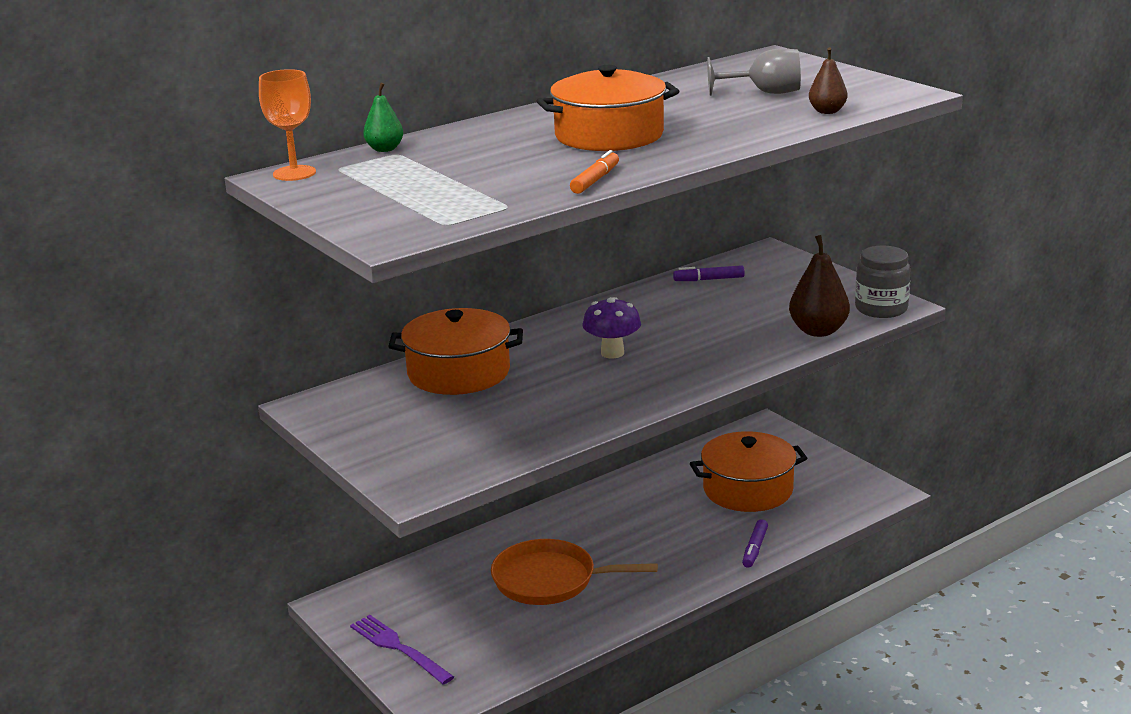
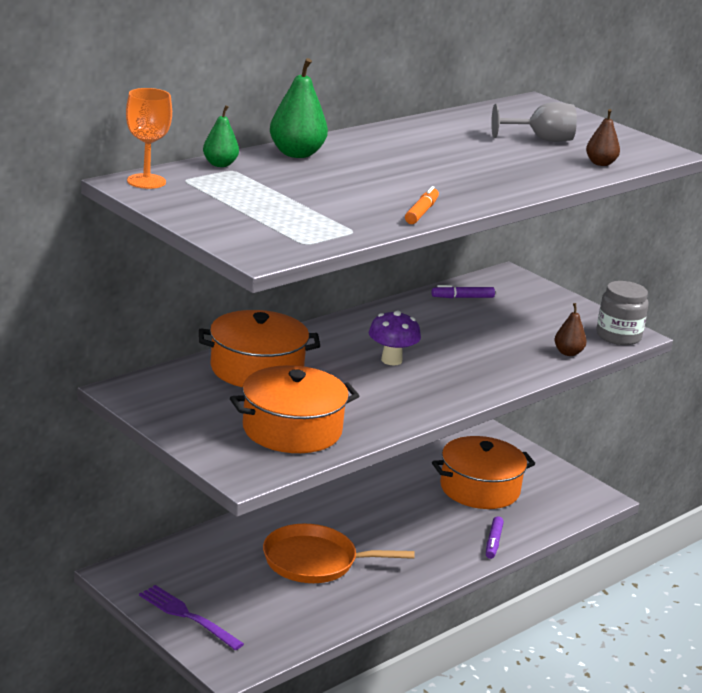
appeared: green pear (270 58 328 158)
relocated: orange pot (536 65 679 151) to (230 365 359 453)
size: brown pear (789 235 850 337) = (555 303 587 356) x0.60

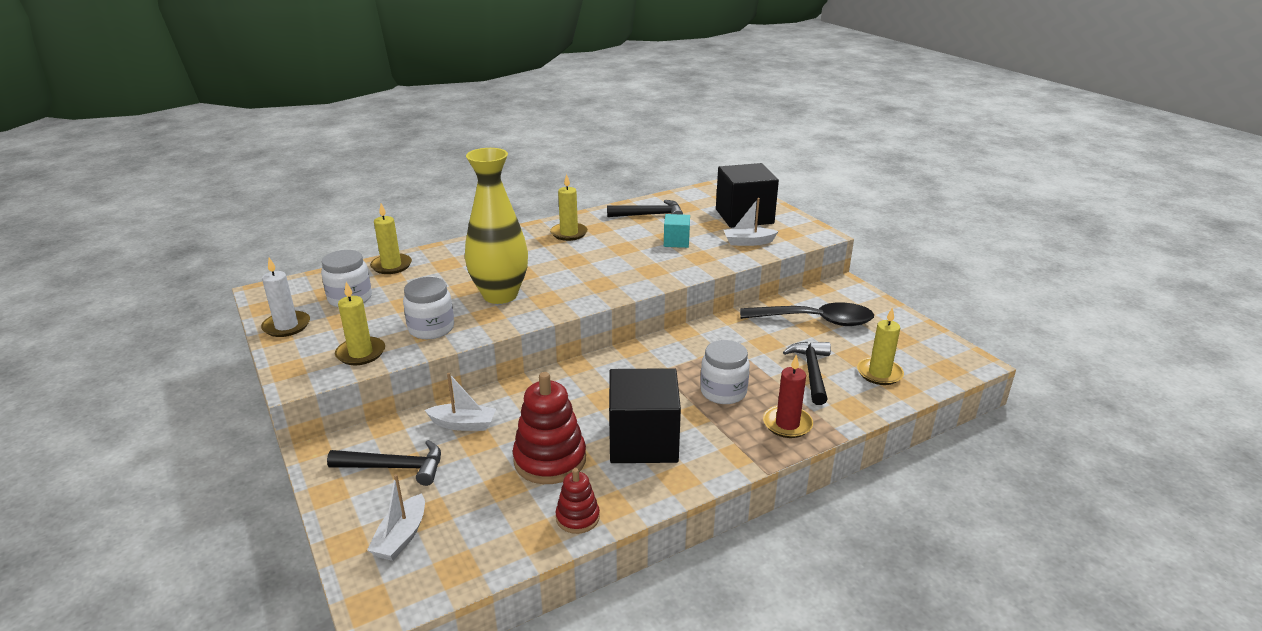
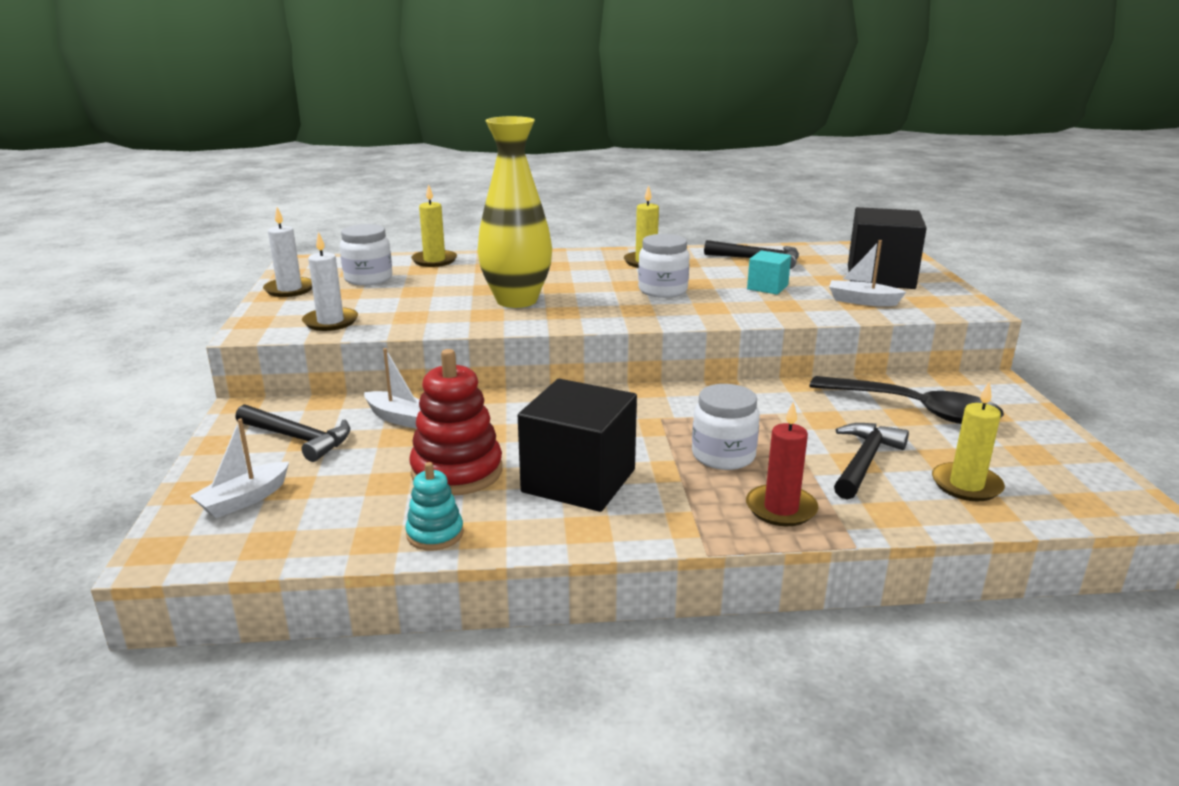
relocated: white jar (403 277 454 339) to (638 234 690 298)
colour: yellow candle (335 282 385 365) to white candle (302 232 358 331); red stacking toy (556 468 600 534) to turquoise stacking toy (406 462 464 550)

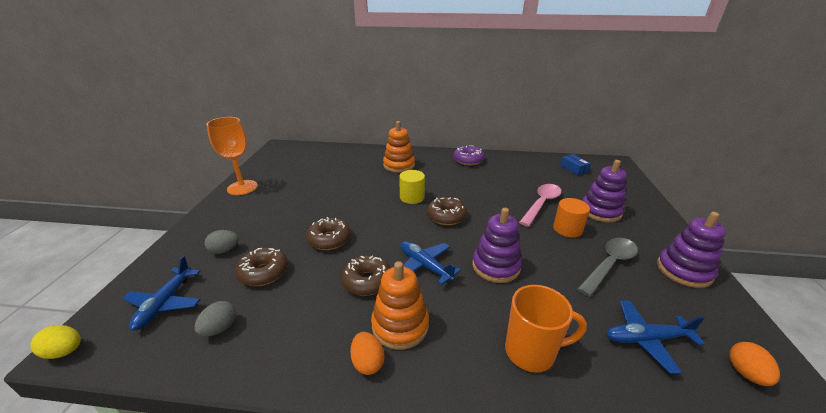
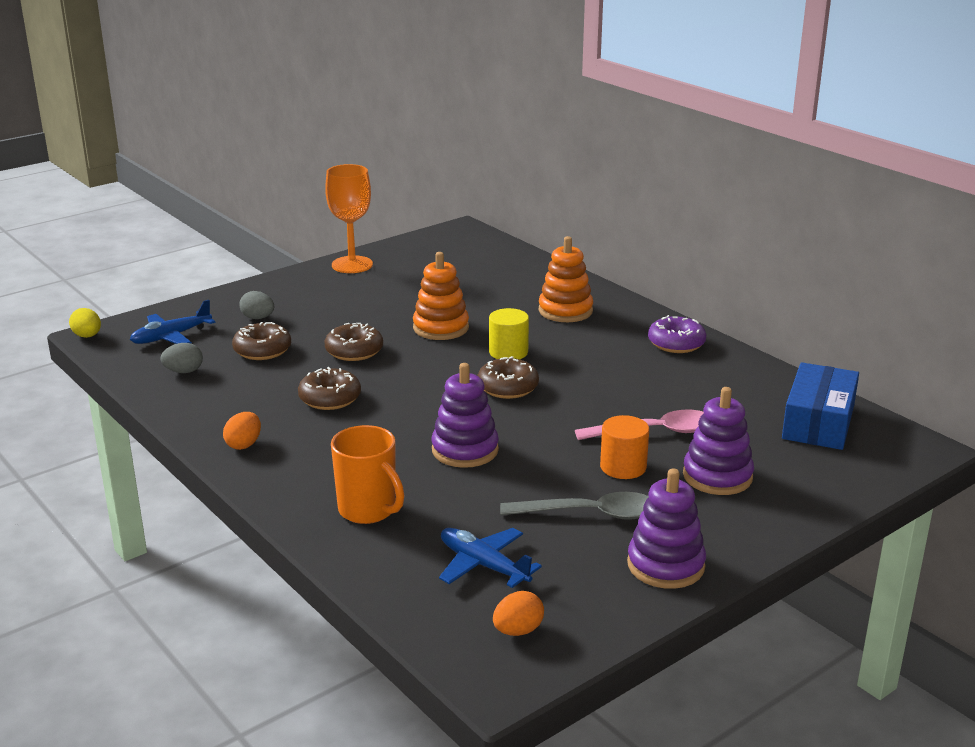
missing: blue plane (401 241 461 285)
relocated: orange stacking toy (371 261 429 350) to (413 252 469 340)
size: blue box (560 154 591 175) = (782 362 859 450) x1.99

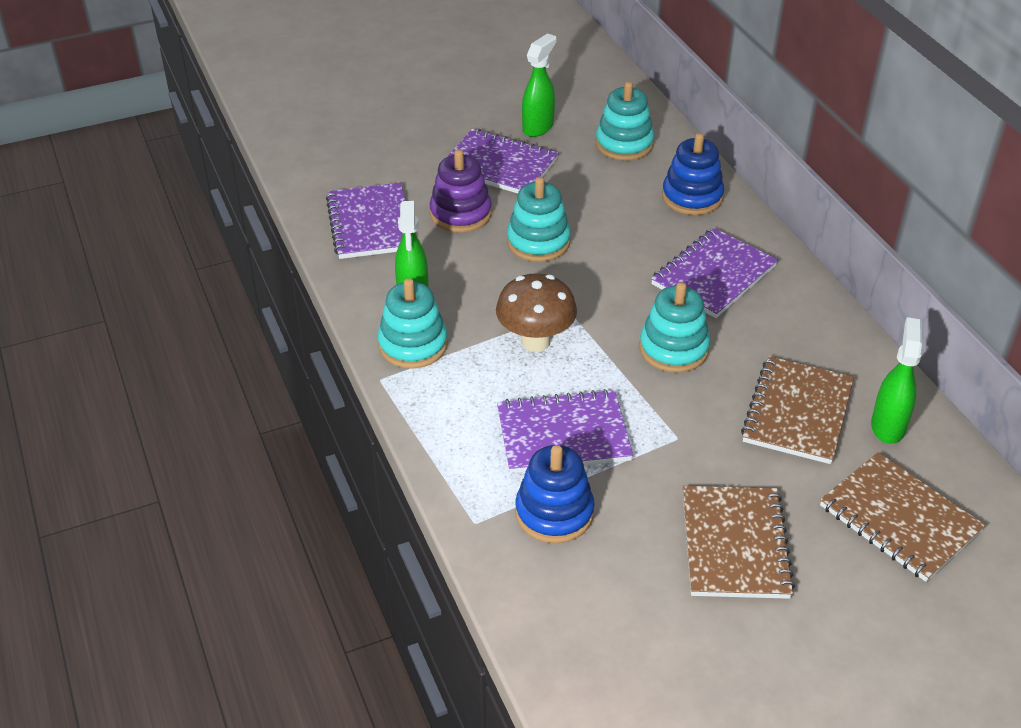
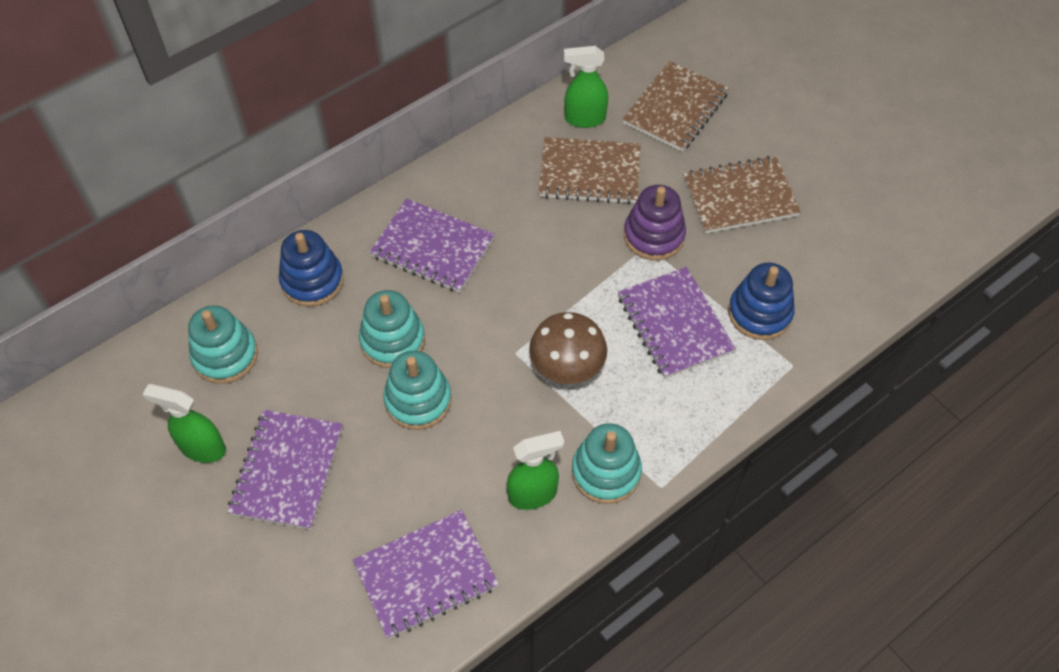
relocated: purple stacking toy (429 149 492 233) to (624 185 686 260); turquoise stacking toy (639 282 710 373) to (359 290 425 368)

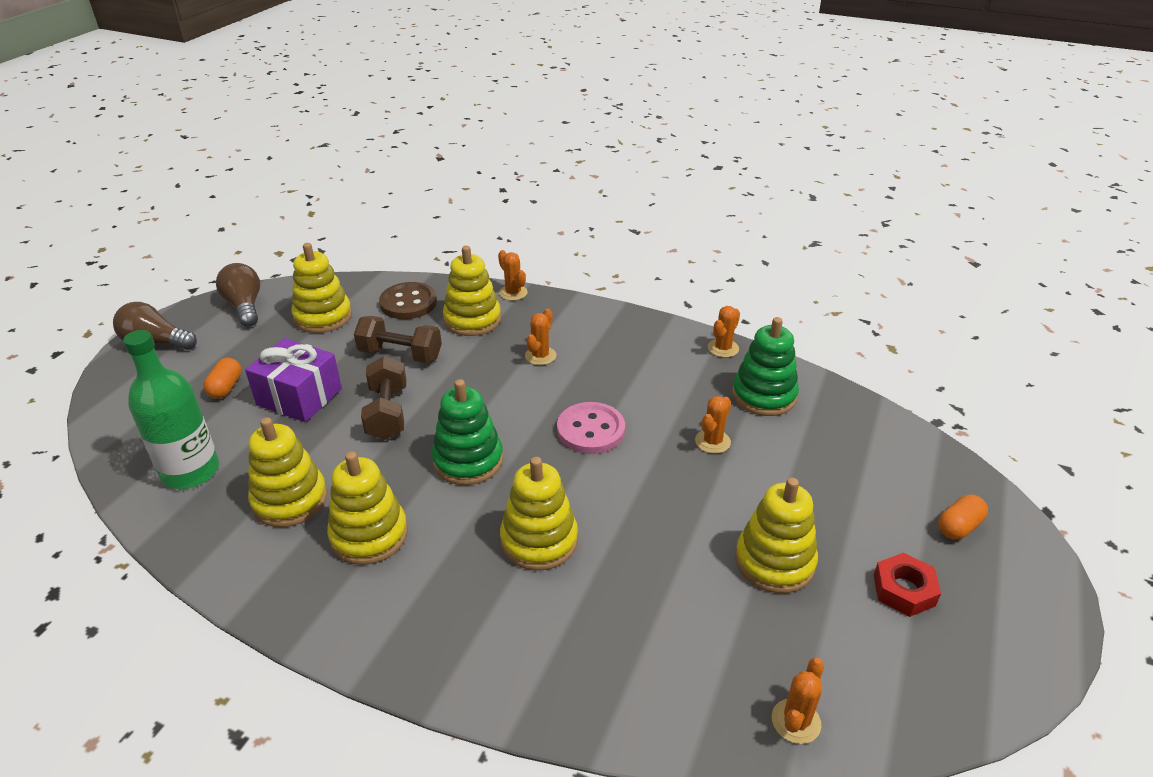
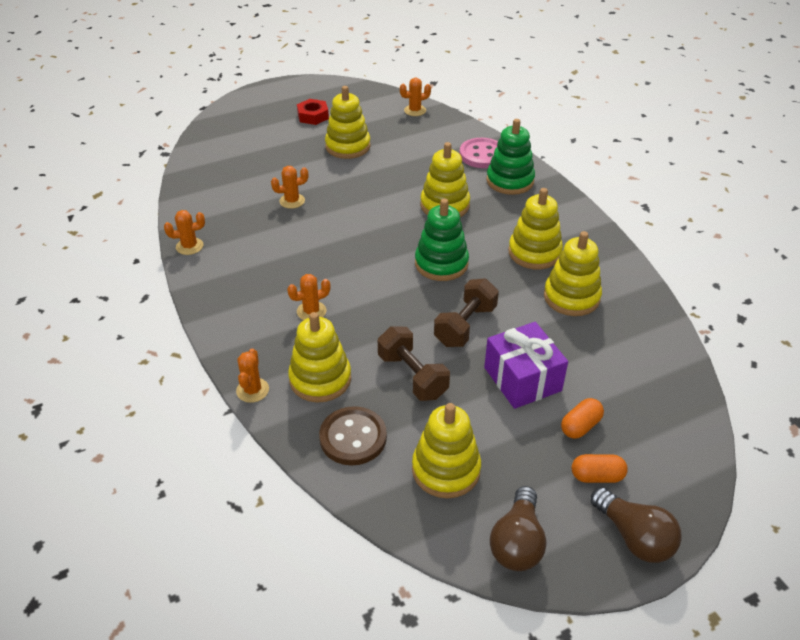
missing: green bottle (123 330 219 489)
relocated: pink button (557 402 625 454) to (459 138 498 168); green stacking toy (732 317 799 416) to (486 119 535 195); orange capsule (938 494 988 540) to (572 454 628 483)

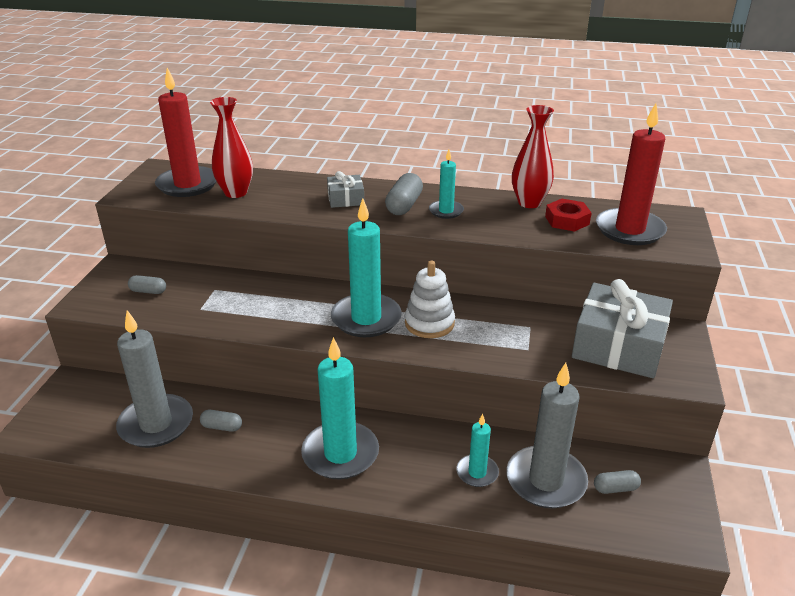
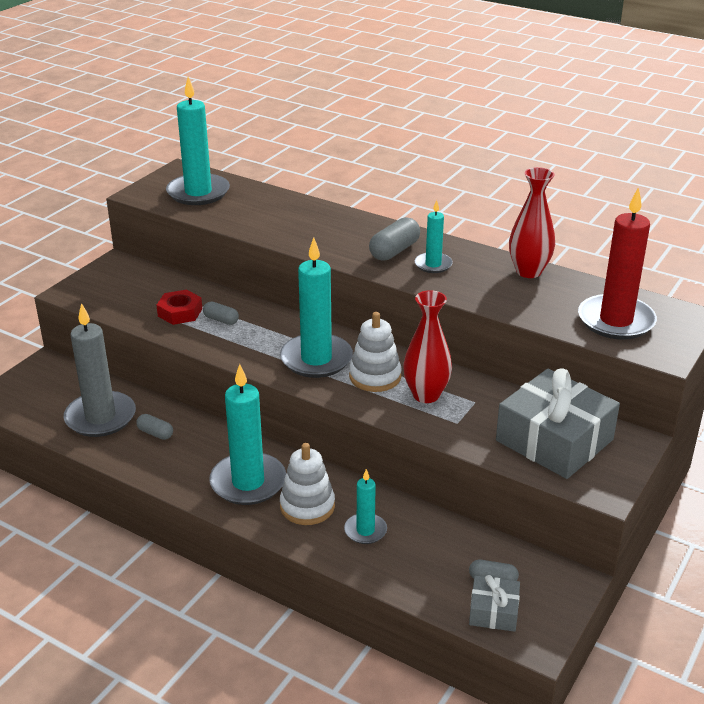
missing: grey candle (506 363 588 508)
appeared: white stacking toy (280 443 335 525)
relocated: grey capsule (128 275 166 294) to (203 302 239 325); red vase (210 97 253 198) to (403 290 452 403); grey gift (327 171 364 208) to (469 575 520 632); red nut (545 199 592 232) to (156 290 202 325)
colour: red candle (155 68 216 197) to turquoise candle (166 77 230 205)

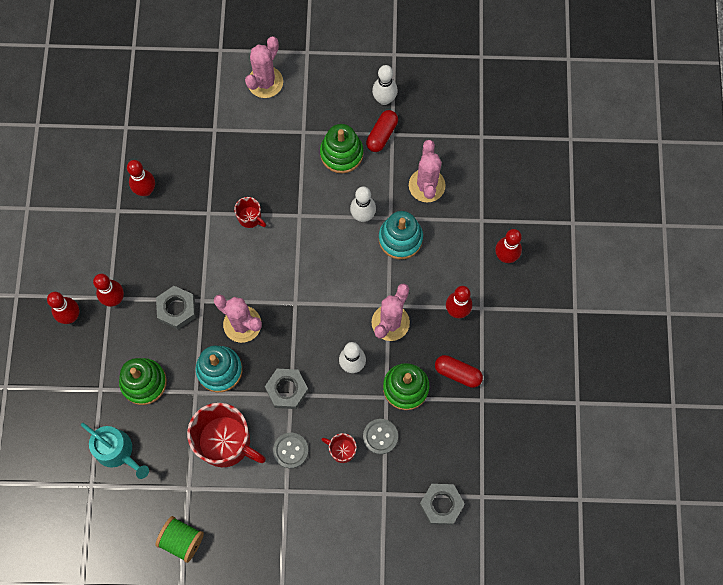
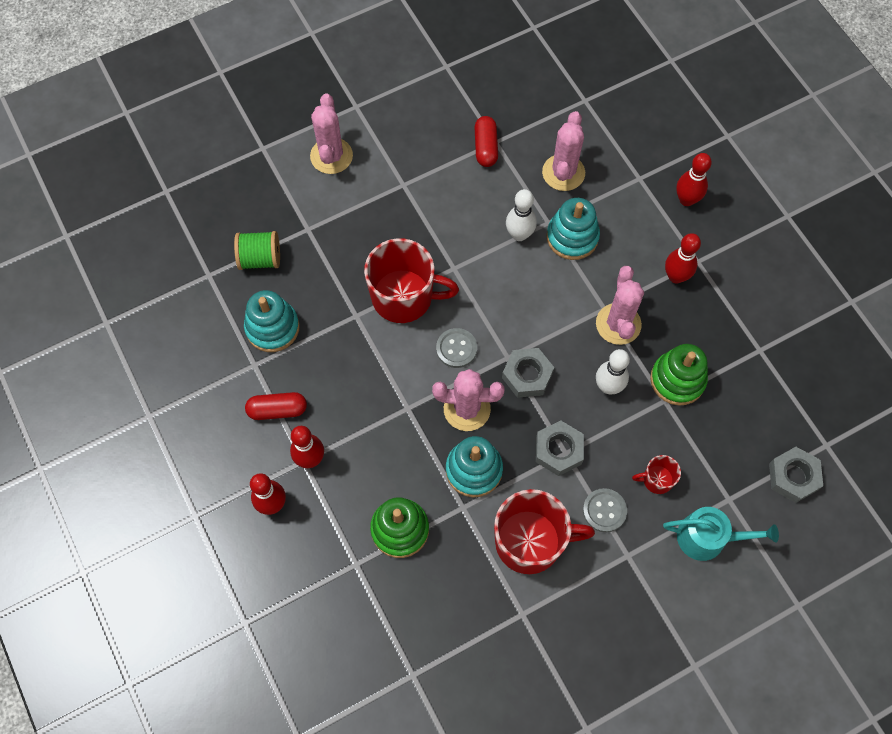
missing: green stacking toy (320 124 363 173); white bowling pin (372 65 397 105)
relocated: turquoise watering can (81 423 149 479) to (663 507 779 561); green spool (155 516 204 563) to (234 231 280 270); grey nut (156 286 196 330) to (502 348 554 398); grey button (363 419 398 454) to (436 328 477 368); red capsule (435 355 483 388) to (245 392 307 420)
exchanged: red bowling pin (127 160 155 196) to turquoise stacking toy (244 290 300 352)
spun: pink cactus (409 140 446 202) = (542 111 585 191) 45 degrees clockwise
size: red mug (234 197 266 228) = (364 238 459 323) x2.13

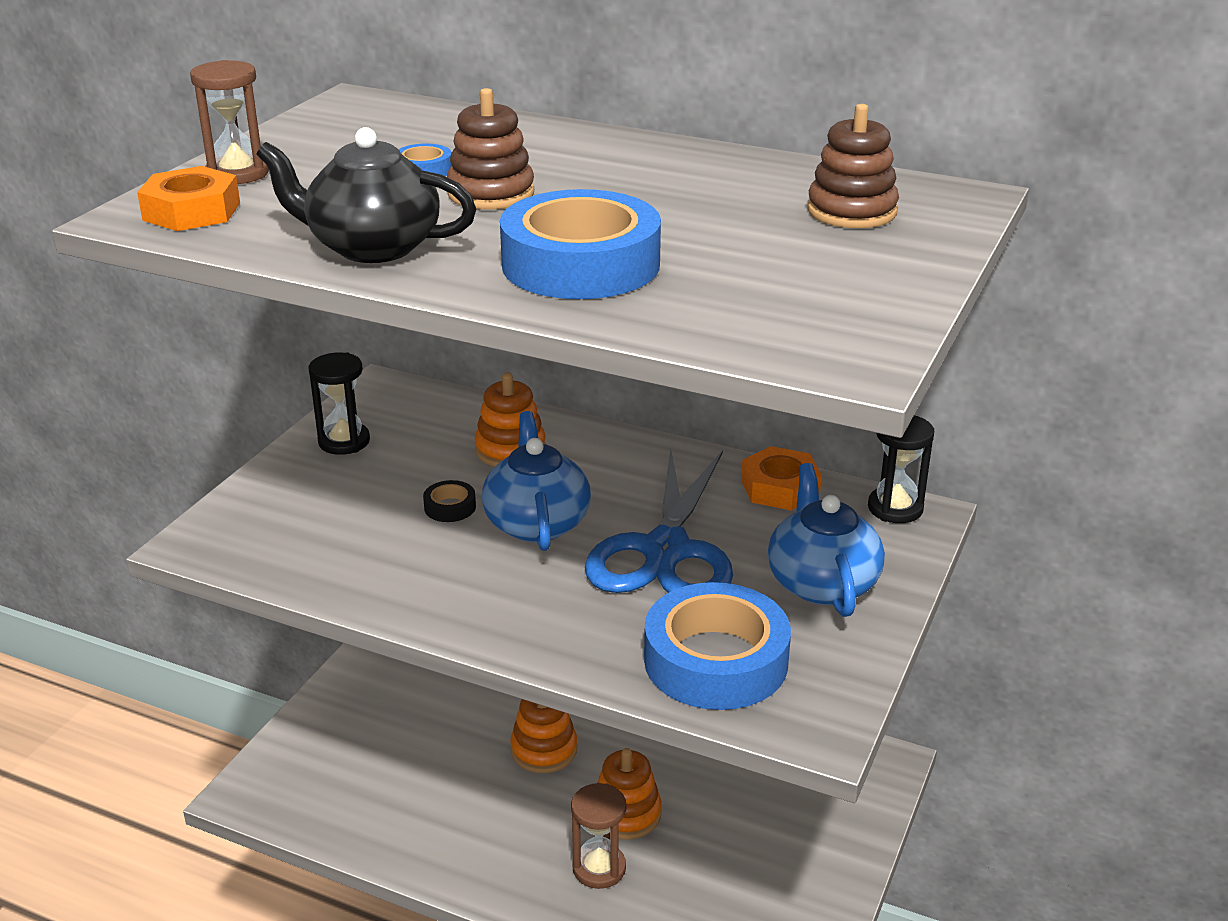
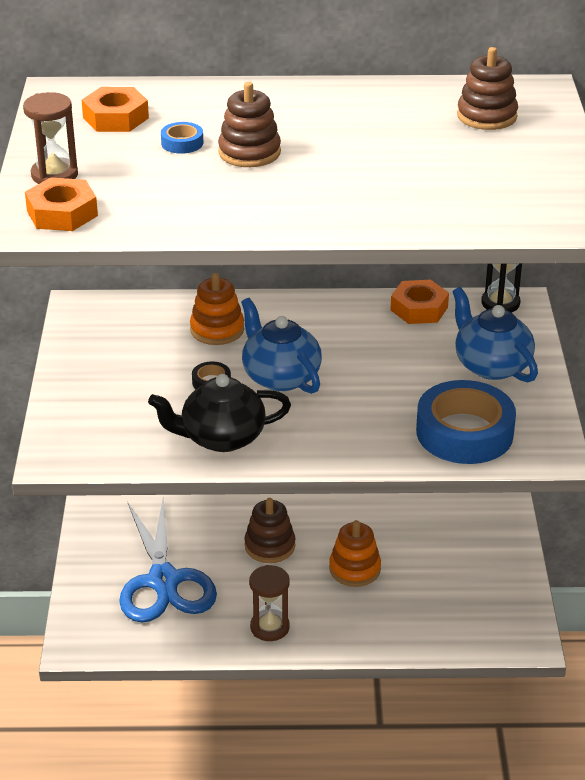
missing: black hourglass (308 352 370 455); blue tape (500 189 661 299)
appeared: orange nut (82 87 149 132)
relocated: black teapot (256 127 476 263) to (148 374 291 452); brown hourglass (571 783 626 889) to (249 565 290 641); blue scissors (585 449 733 593) to (119 496 217 623)
colour: orange stacking toy (510 699 578 773) to brown stacking toy (244 498 295 563)

